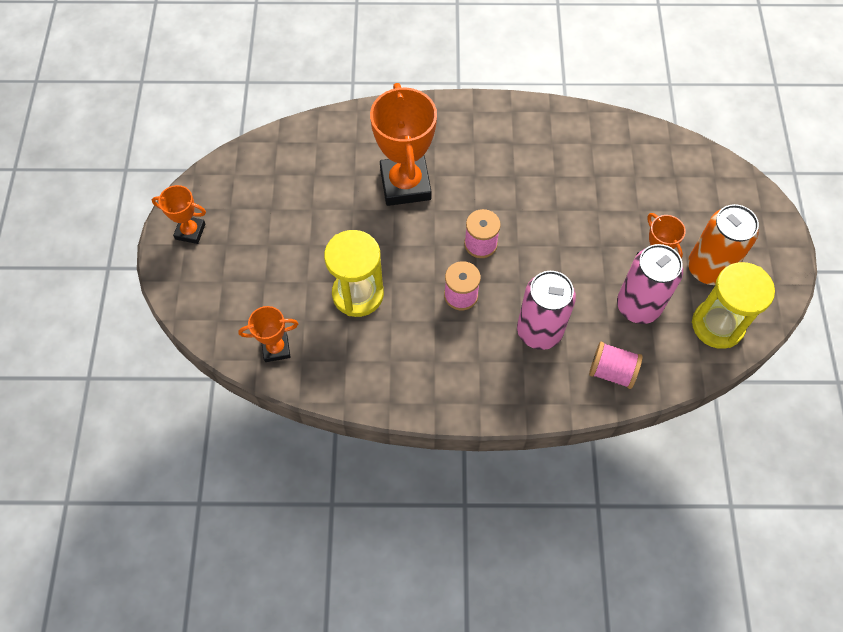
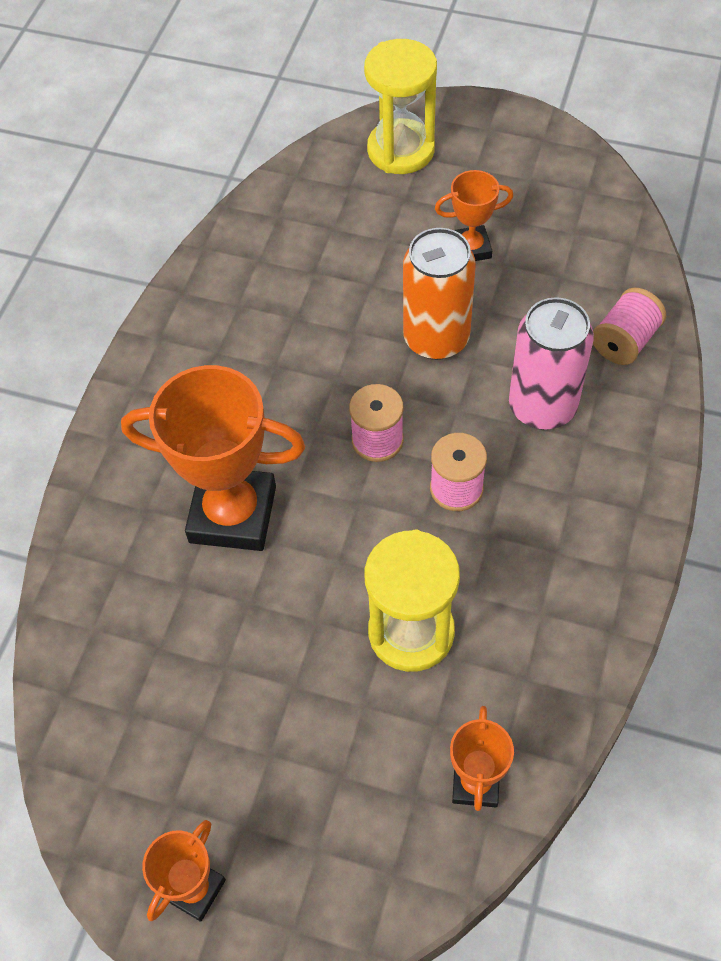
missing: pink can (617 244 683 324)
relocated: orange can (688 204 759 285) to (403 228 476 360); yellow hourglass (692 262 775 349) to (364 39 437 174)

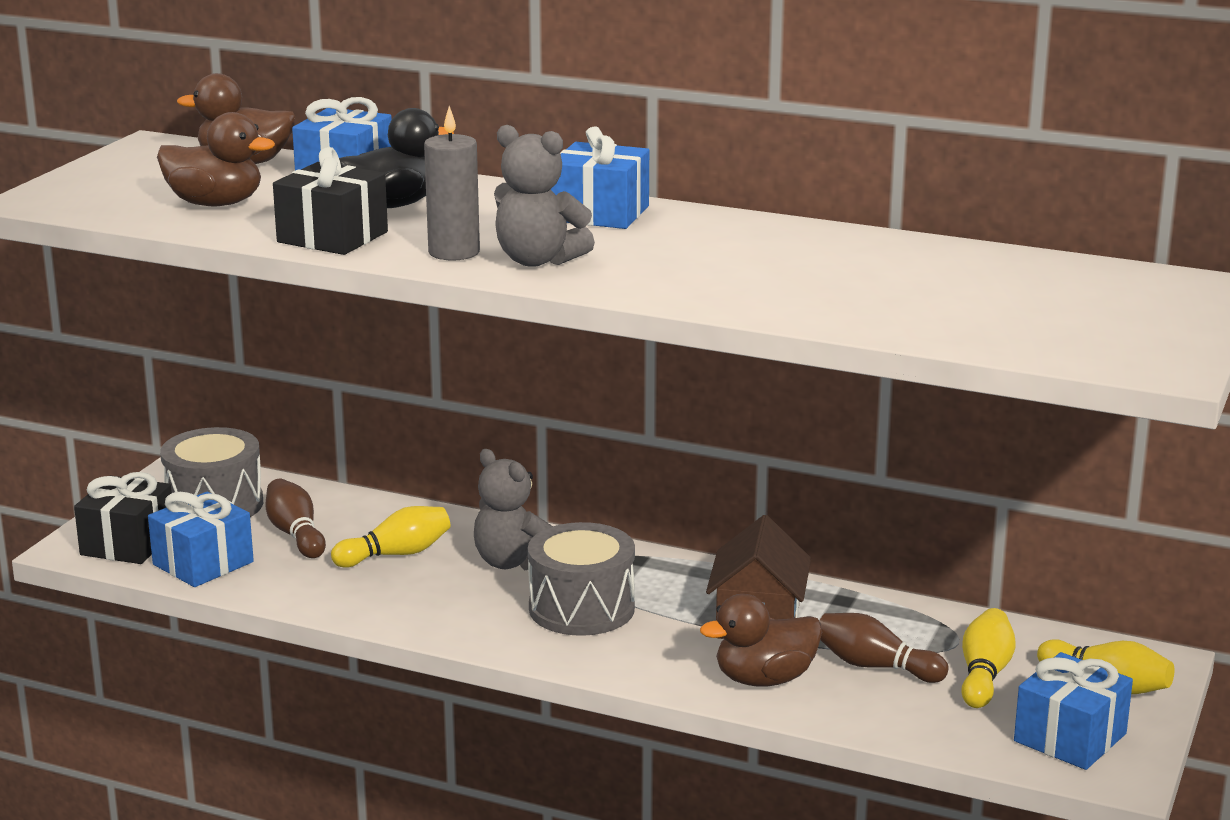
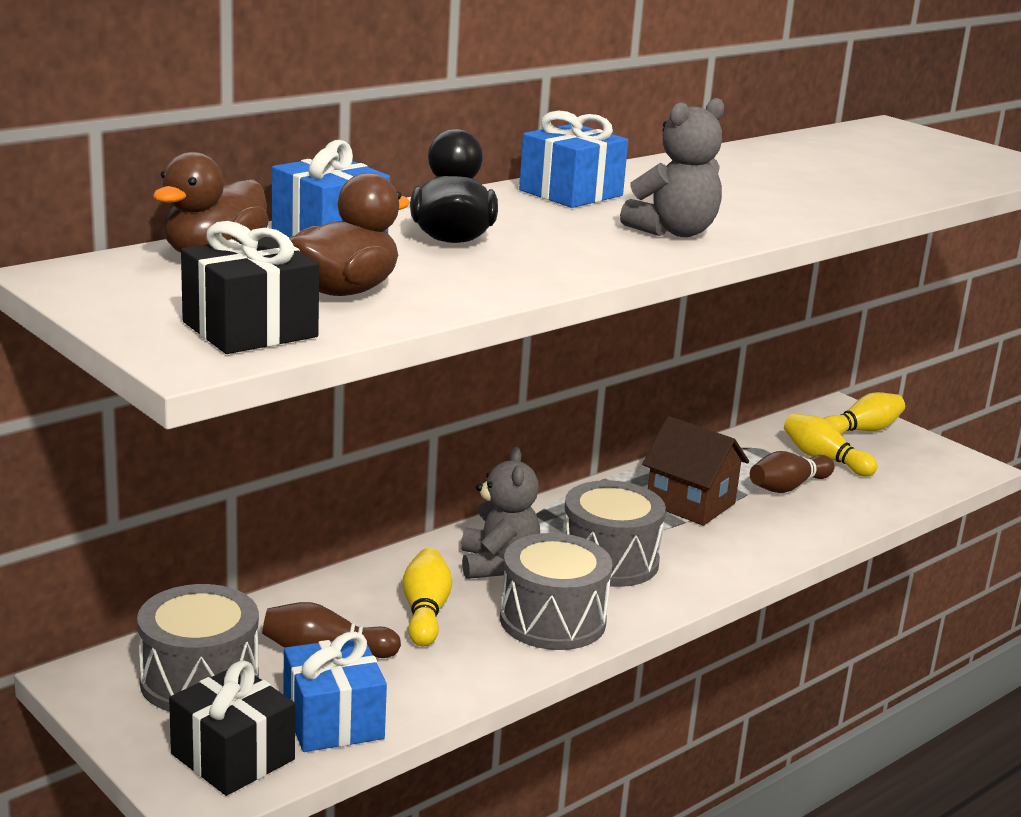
missing: grey candle (424 106 480 261); brown duck (700 594 822 687); blue gift (1014 652 1133 770)
appeared: grey drum (500 533 612 650)
relocated: black gift (273 147 388 255) to (181 221 319 354)
spun: grey teddy bear (474 449 553 570) = (461 447 540 579) 75 degrees counterclockwise

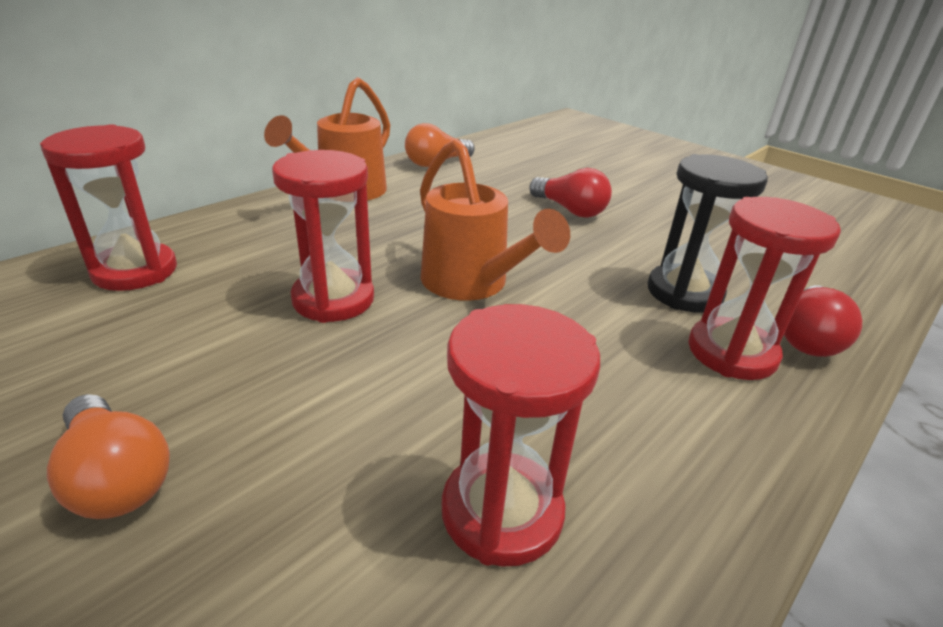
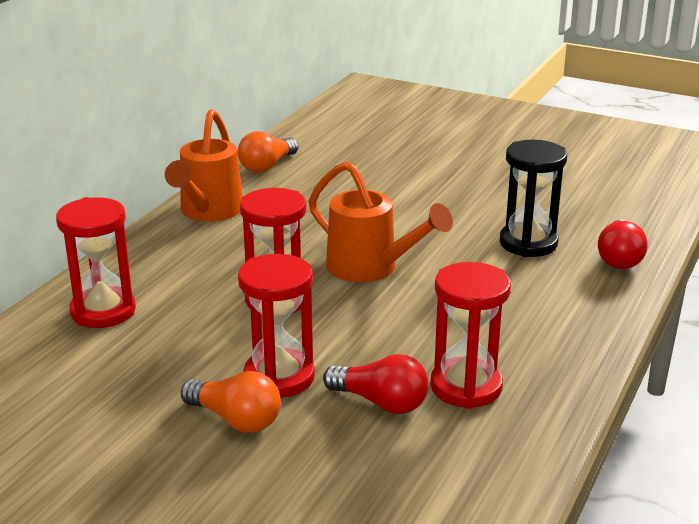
relocated: red light bulb (530 168 612 218) to (323 354 429 414); red hourglass (688 197 841 380) to (238 254 315 398)

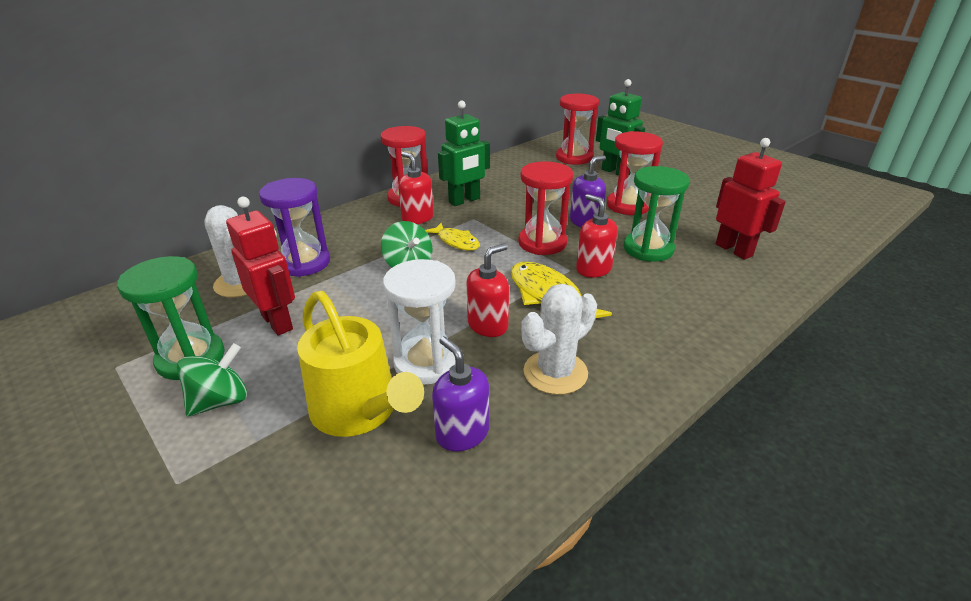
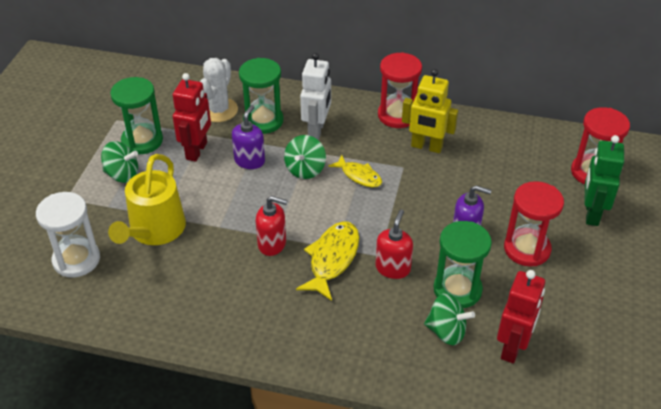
missing: red soap dispenser (398 152 434 224); red hourglass (518 161 573 255); white cactus (521 284 597 395)
appeared: white robot (300 53 331 140); green spinning top (424 293 475 345)
relocated: white hourglass (383 259 456 385) to (36 192 100 277); purple soap dispenser (432 336 489 451) to (232 105 265 169)
colour: purple hourglass (259 178 330 277) to green hourglass (239 58 283 134); green robot (438 101 490 206) to yellow robot (402 69 458 153)
spun: yellow fish (425 223 480 251) = (328 155 382 187) 60 degrees counterclockwise

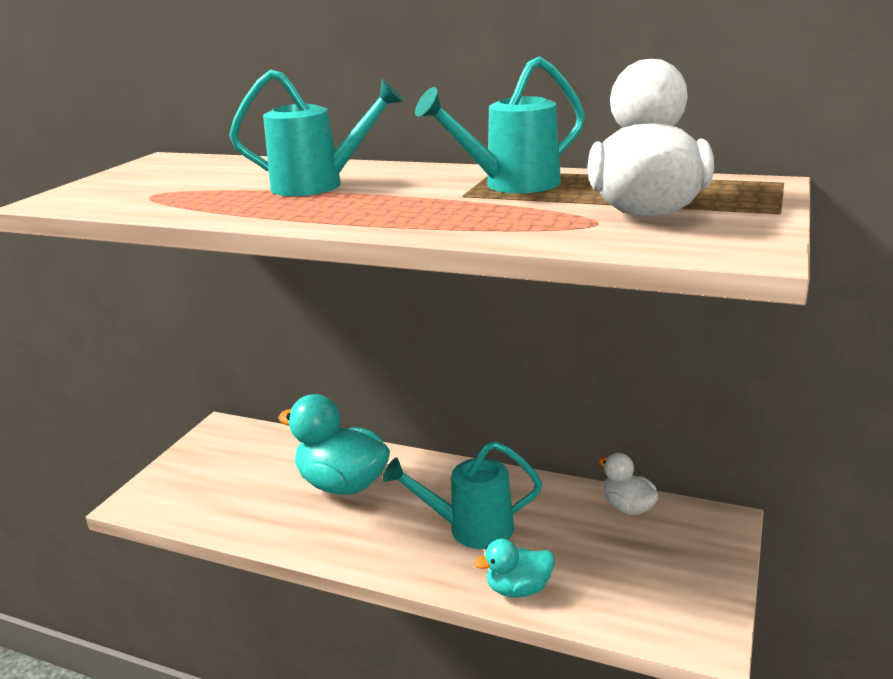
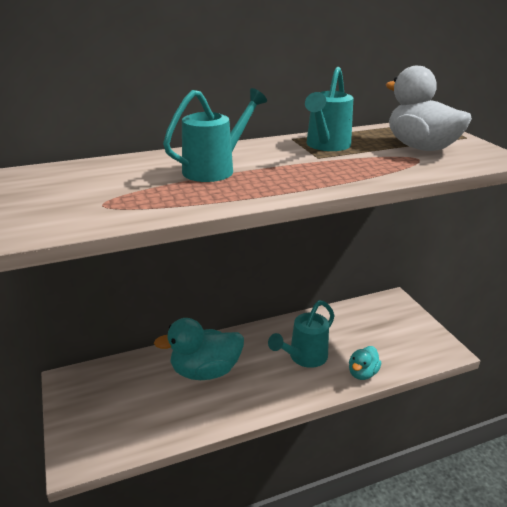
missing: white duck (598 453 659 515)

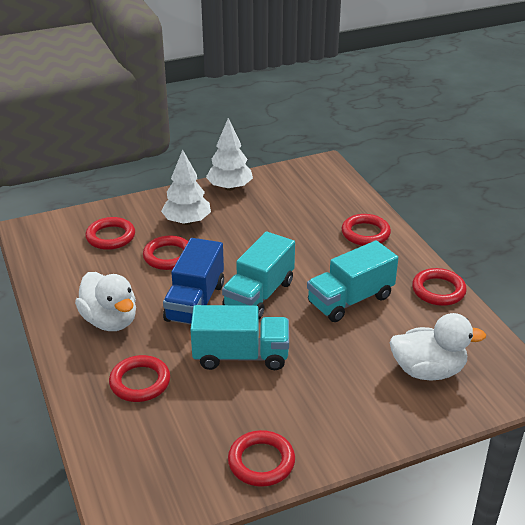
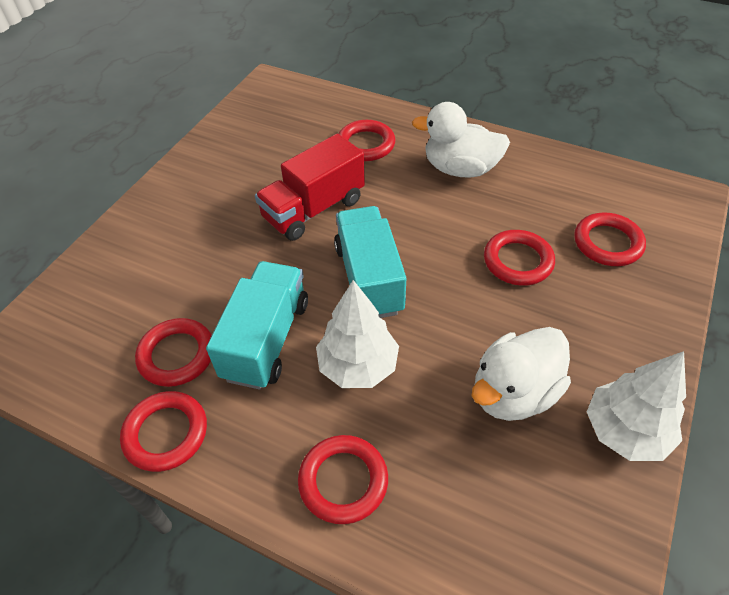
missing: blue truck (163 238 224 325)
relocated: white tree (161 149 211 225) to (316 280 399 388); red ring (228 430 295 487) to (135 318 212 387); white duck (390 313 486 380) to (472 327 571 421)
colour: turquoise truck (190 305 289 370) to red truck (255 134 365 241)

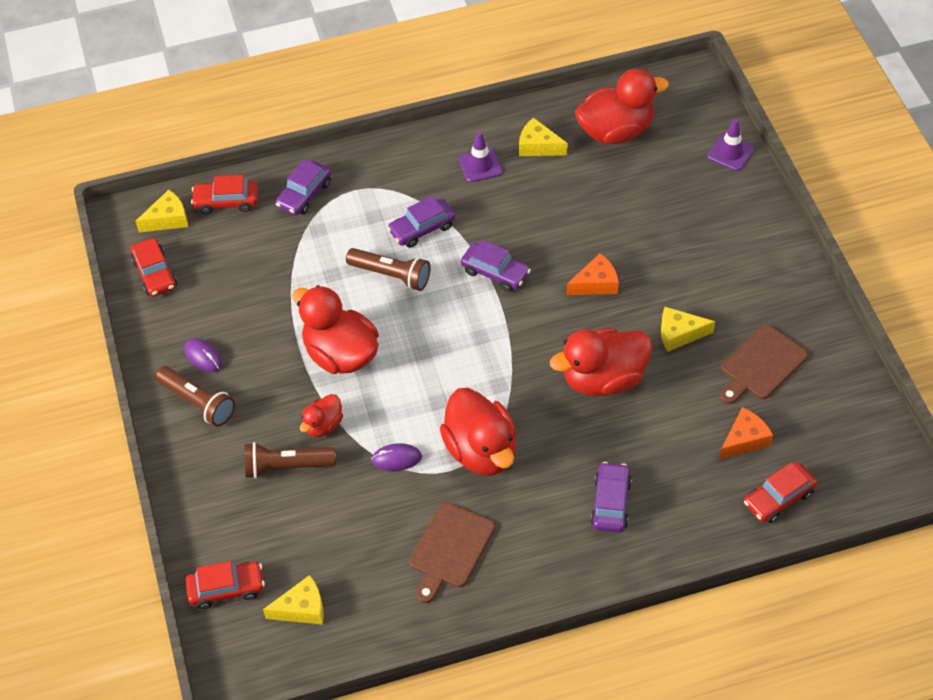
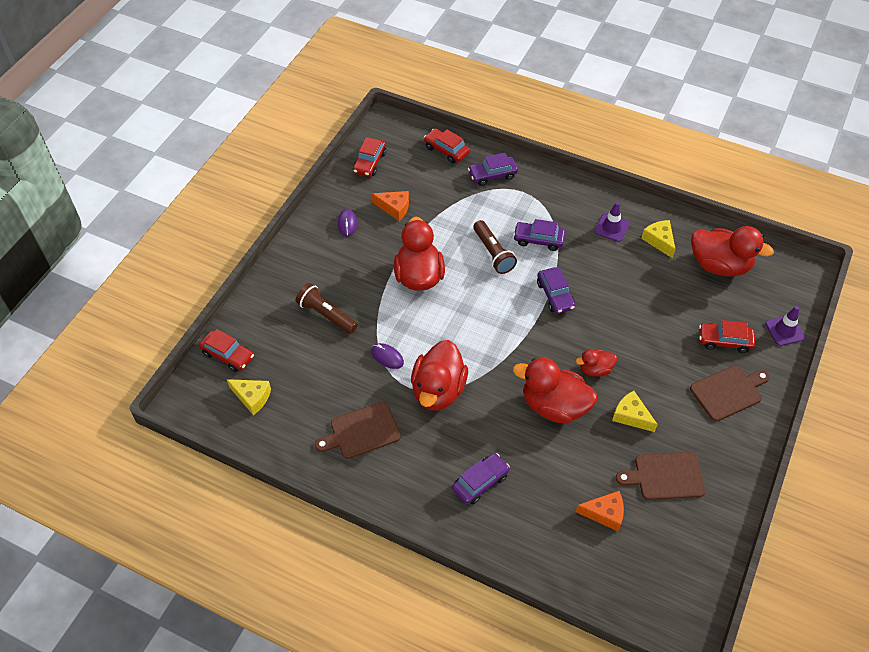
missing: yellow cheese (136 190 188 233); brown flashlight (155 366 235 427)
appeared: brown cutting board (690 365 770 421)
relocated: red duck (300 394 343 437) to (576 349 617 377); orange cheese (566 253 619 295) to (372 191 409 221); red car (744 462 817 523) to (699 320 755 353)

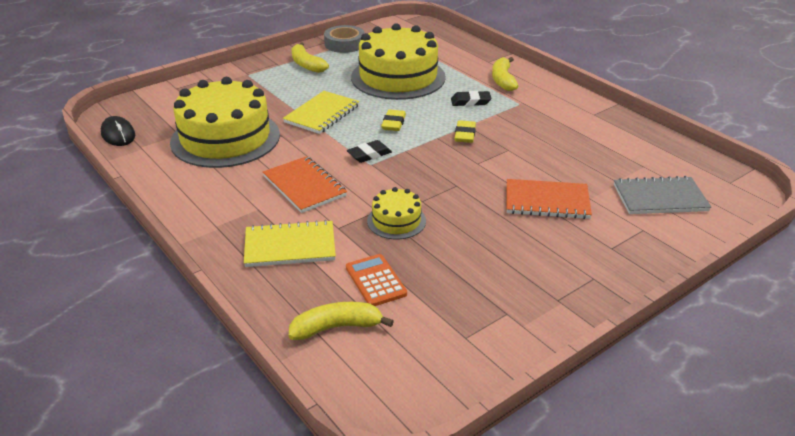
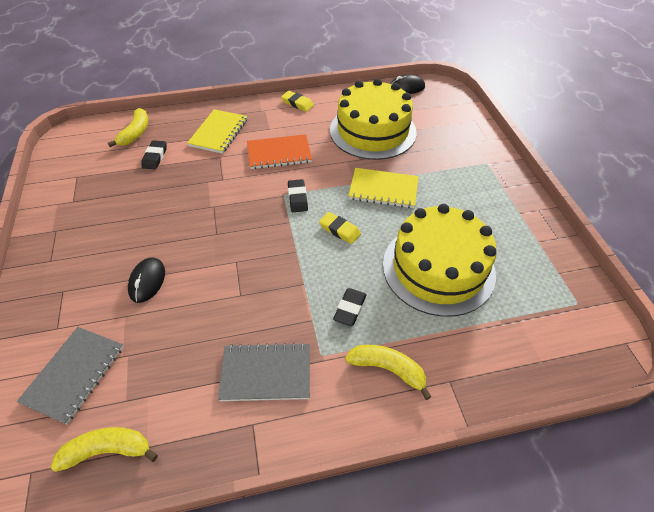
missing: grey tape (324 25 365 53); yellow cake (367 187 426 239)
appeared: grey notebook (218 342 310 401)
relocated: yellow banana (291 42 329 73) to (51 427 158 472); yellow eraser (455 120 476 143) to (281 91 314 112)
exchanged: orange calculator (346 254 407 306) to black eraser (142 140 166 169); orange notebook (507 179 592 219) to black mouse (128 257 165 303)
spun: yellow notebook (283 91 359 134) = (348 168 419 208) 45 degrees counterclockwise

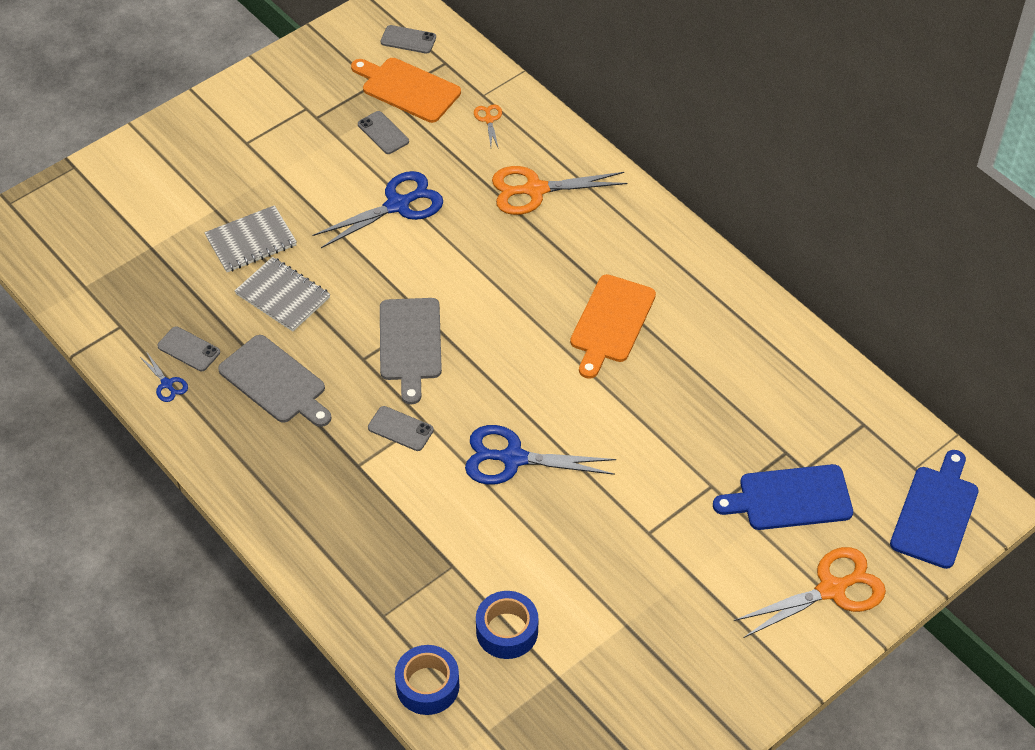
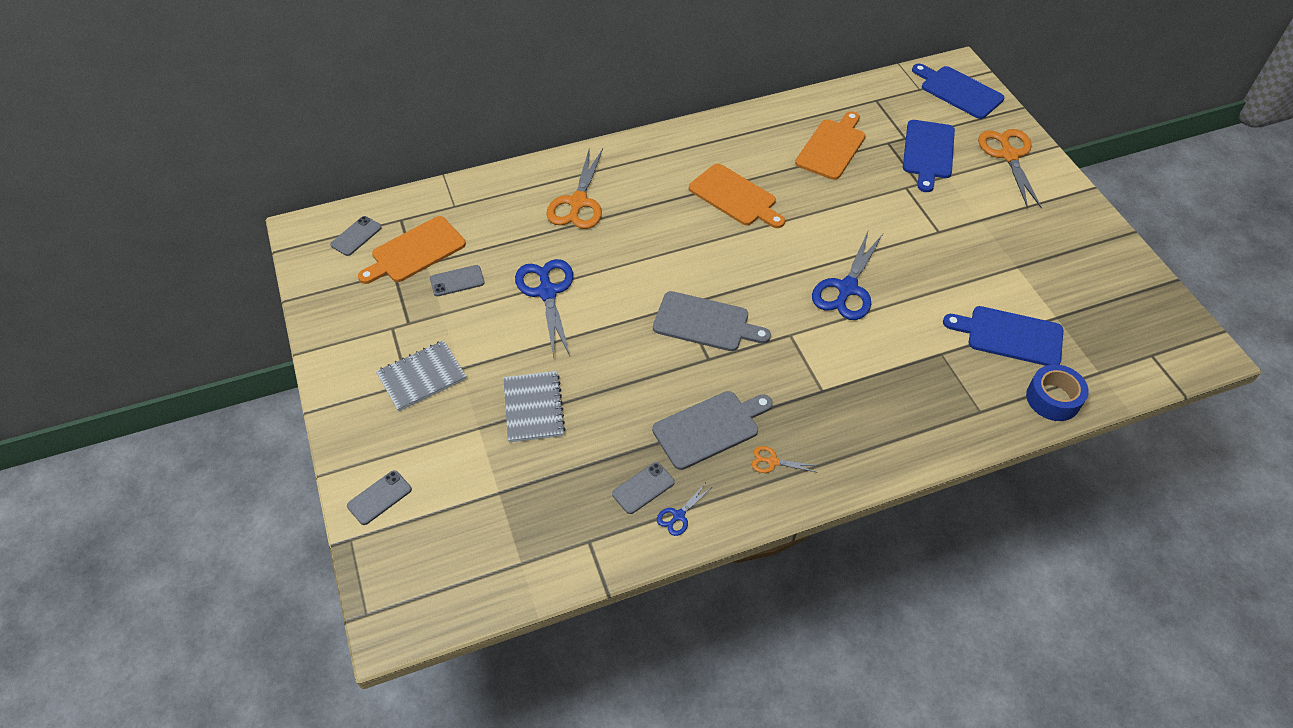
appeared: orange cutting board (795 111 866 180)
relocated: grey notebook (235 257 330 332) to (376 340 467 411); grey phone (368 406 434 451) to (347 470 412 525); orange scissors (474 104 502 149) to (752 446 818 473)
exchanged: blue tape (476 591 538 659) to blue cutting board (943 306 1063 366)
spun: blue scissors (139 353 188 402) = (657 484 712 536) 150 degrees clockwise

